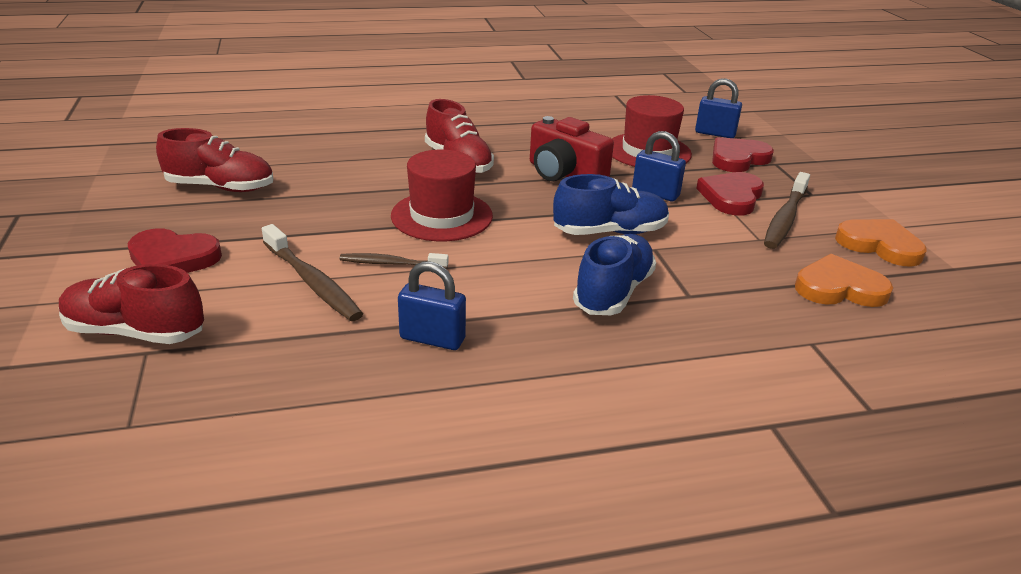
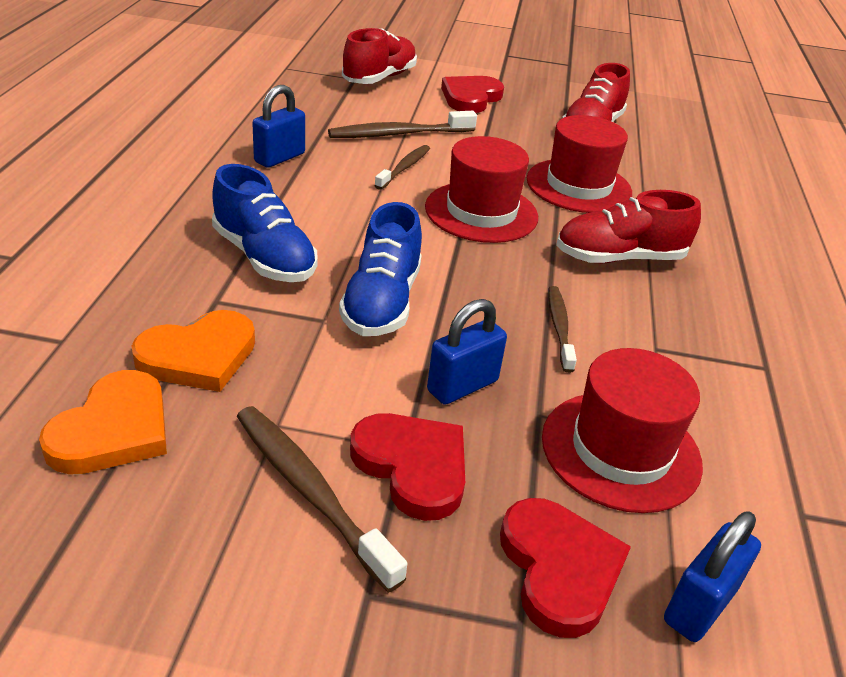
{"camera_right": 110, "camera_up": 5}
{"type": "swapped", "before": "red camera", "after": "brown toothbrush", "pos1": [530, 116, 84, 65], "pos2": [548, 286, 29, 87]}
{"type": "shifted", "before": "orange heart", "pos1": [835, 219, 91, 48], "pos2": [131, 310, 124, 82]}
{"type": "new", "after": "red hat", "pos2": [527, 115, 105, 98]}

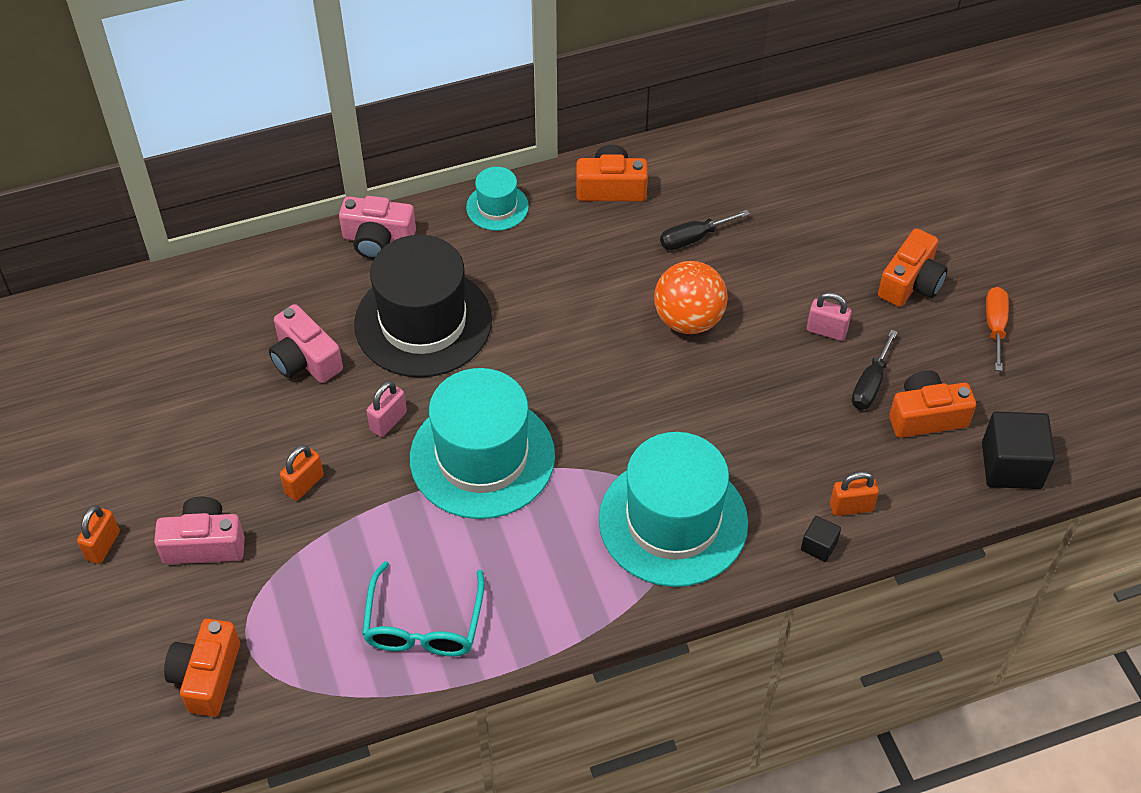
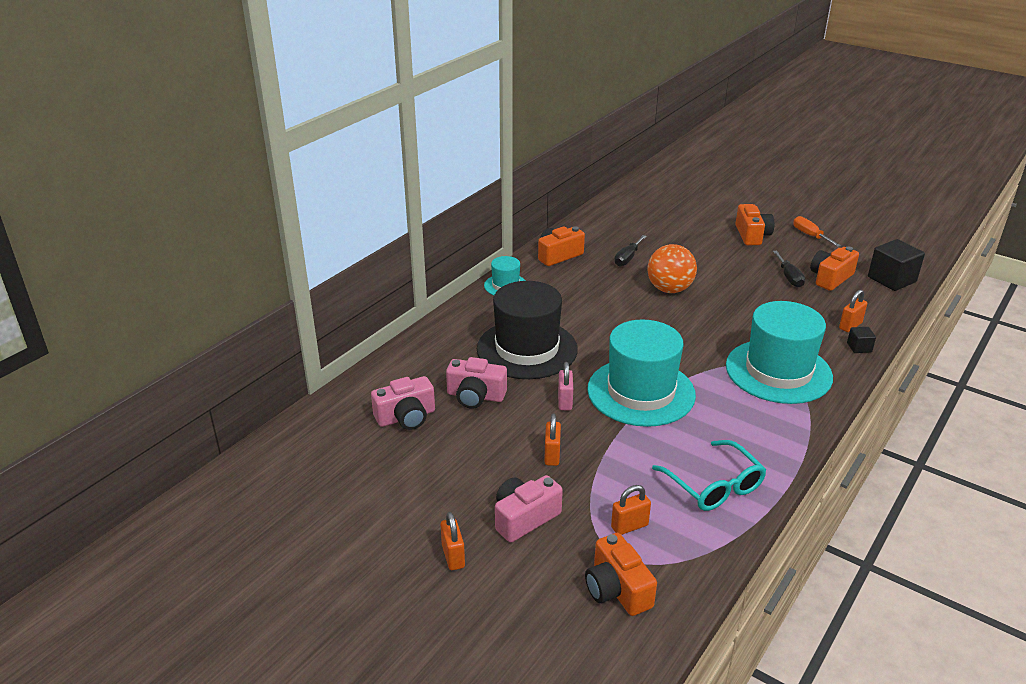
{"camera_right": -35, "camera_up": -20}
{"type": "shifted", "before": "pink camera", "pos1": [339, 196, 77, 63], "pos2": [371, 376, 64, 54]}
{"type": "gone", "before": "pink padlock", "pos1": [807, 292, 45, 49]}
{"type": "new", "after": "orange padlock", "pos2": [611, 485, 40, 50]}

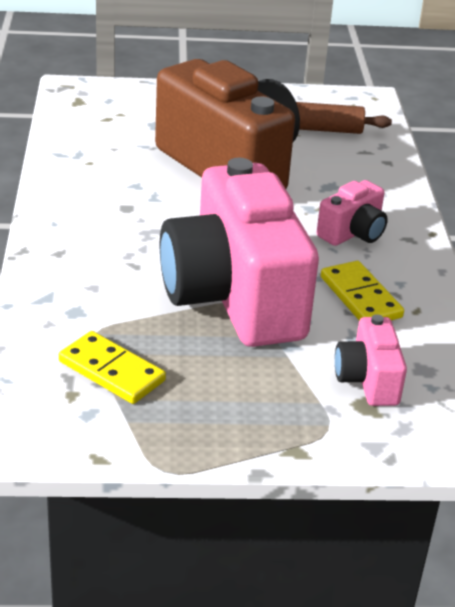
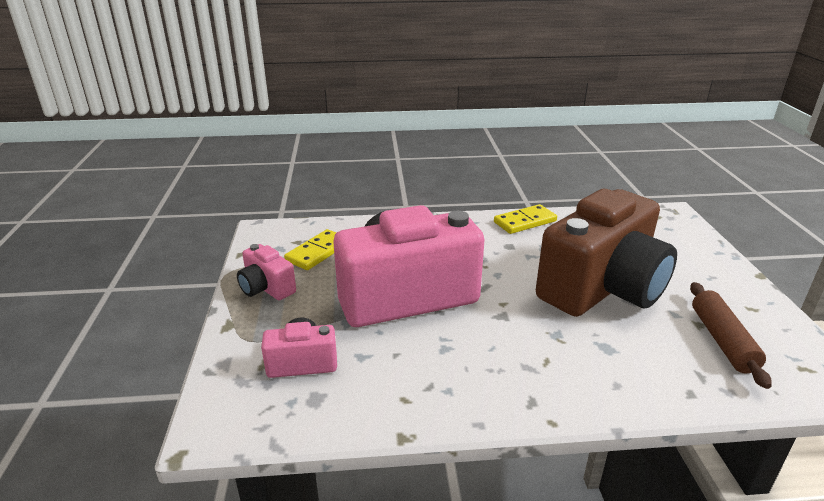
{"camera_right": 90, "camera_up": -5}
{"type": "shifted", "before": "pink camera", "pos1": [317, 180, 71, 66], "pos2": [237, 244, 59, 56]}
{"type": "shifted", "before": "yellow domino", "pos1": [321, 261, 83, 59], "pos2": [494, 204, 63, 30]}

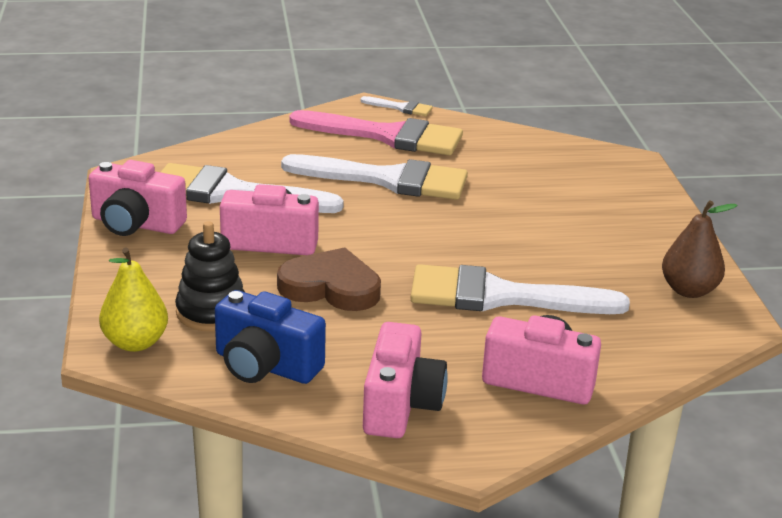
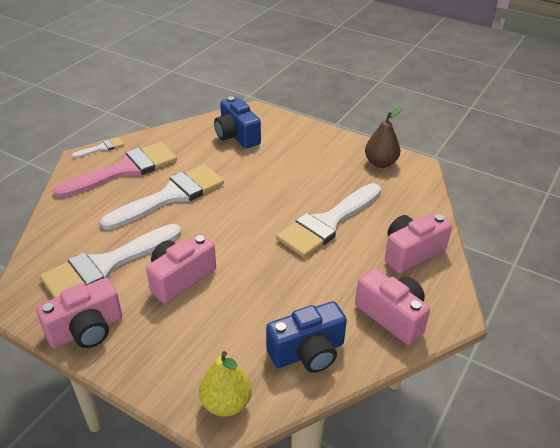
{"camera_right": -50, "camera_up": 10}
{"type": "gone", "before": "black stacking toy", "pos1": [175, 221, 70, 110]}
{"type": "gone", "before": "brown heart", "pos1": [277, 247, 104, 64]}
{"type": "new", "after": "blue camera", "pos2": [214, 97, 47, 52]}

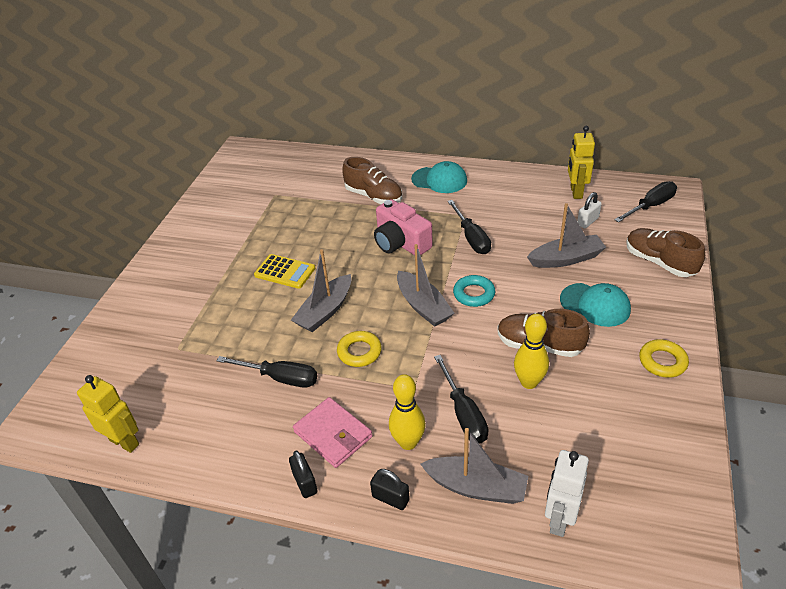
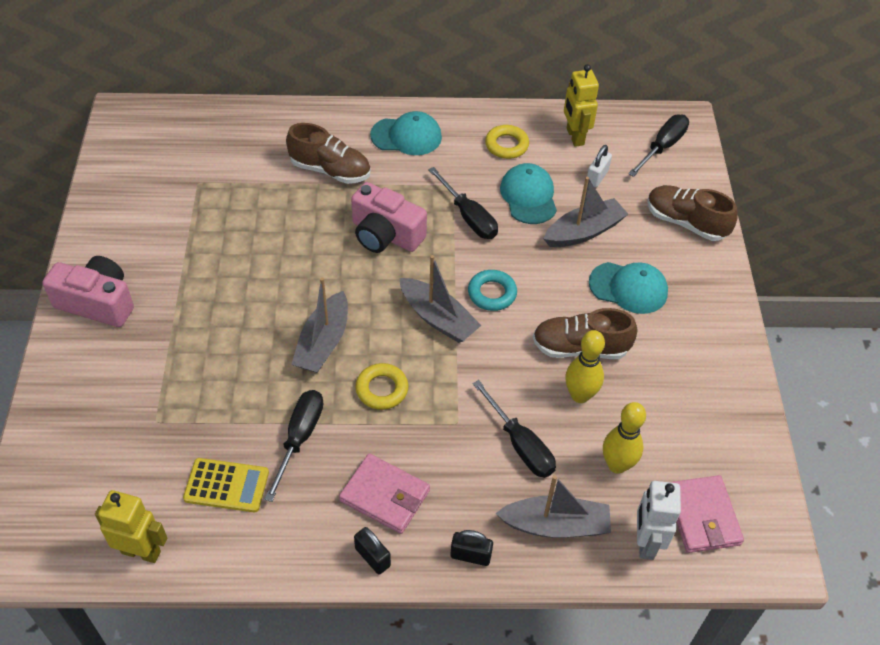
{"camera_right": -20, "camera_up": 10}
{"type": "shifted", "before": "yellow calculator", "pos1": [254, 254, 61, 35], "pos2": [183, 458, 86, 55]}
{"type": "shifted", "before": "yellow ring", "pos1": [639, 339, 50, 39], "pos2": [485, 125, 44, 34]}
{"type": "rotated", "before": "black screwdriver", "pos1": [216, 356, 101, 32], "pos2": [264, 390, 59, 112], "turn": -75}
{"type": "shifted", "before": "yellow bowling pin", "pos1": [389, 374, 37, 76], "pos2": [603, 402, 43, 72]}
{"type": "new", "after": "turquoise cap", "pos2": [500, 163, 57, 61]}
{"type": "new", "after": "pink camera", "pos2": [43, 256, 91, 71]}
{"type": "new", "after": "pink wallet", "pos2": [670, 475, 74, 78]}

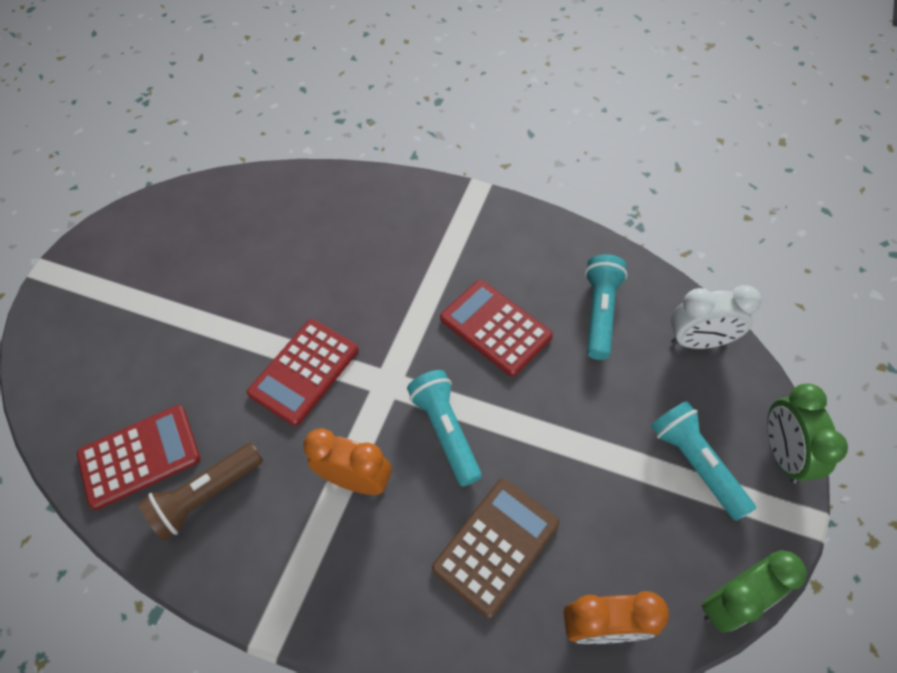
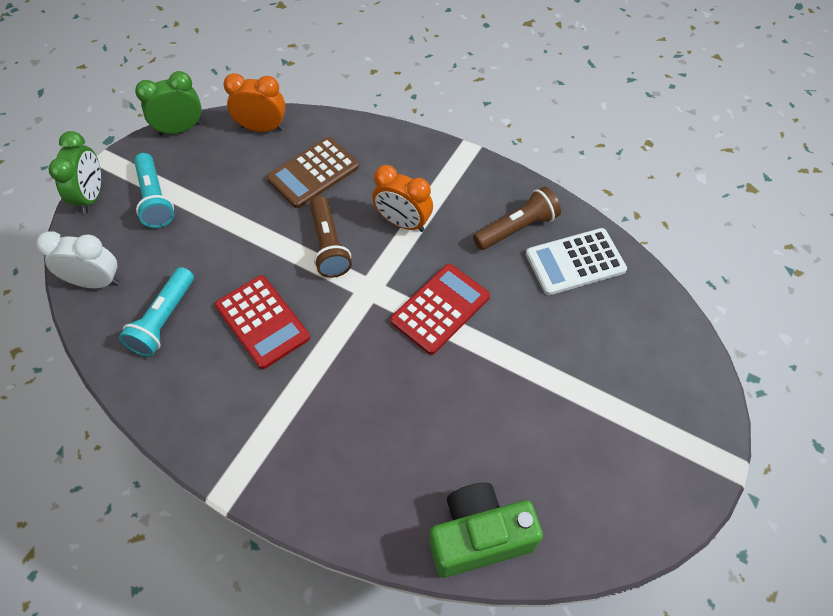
{"camera_right": -175, "camera_up": 0}
{"type": "repainted", "before": "turquoise flashlight", "after": "brown flashlight", "pos1": [407, 370, 75, 116], "pos2": [310, 196, 42, 82]}
{"type": "repainted", "before": "red calculator", "after": "white calculator", "pos1": [77, 405, 123, 105], "pos2": [526, 228, 101, 67]}
{"type": "new", "after": "green camera", "pos2": [429, 483, 114, 95]}

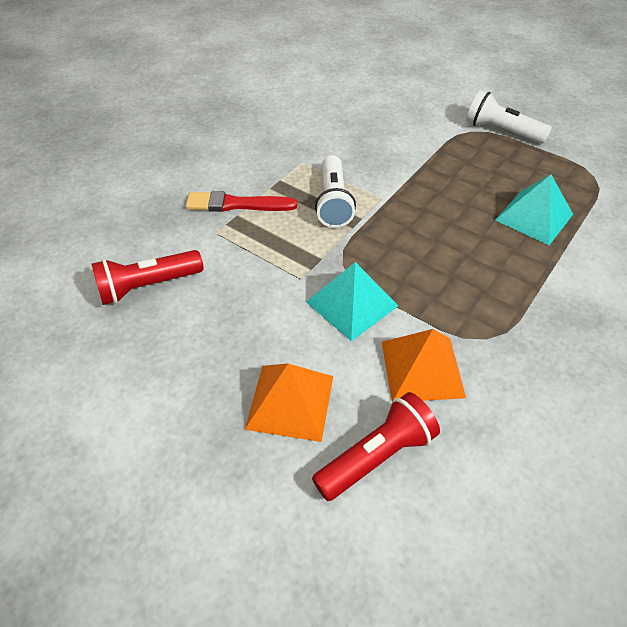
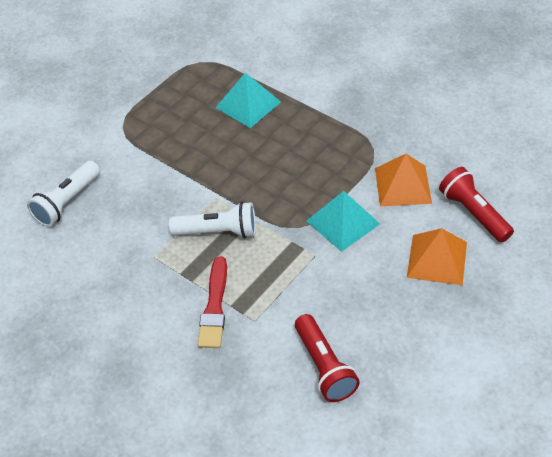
{"camera_right": -85, "camera_up": 0}
{"type": "shifted", "before": "white flashlight", "pos1": [466, 90, 86, 54], "pos2": [27, 161, 73, 66]}

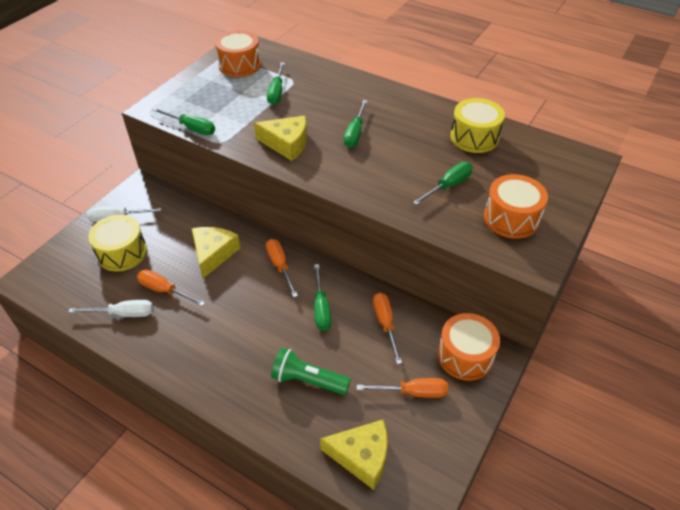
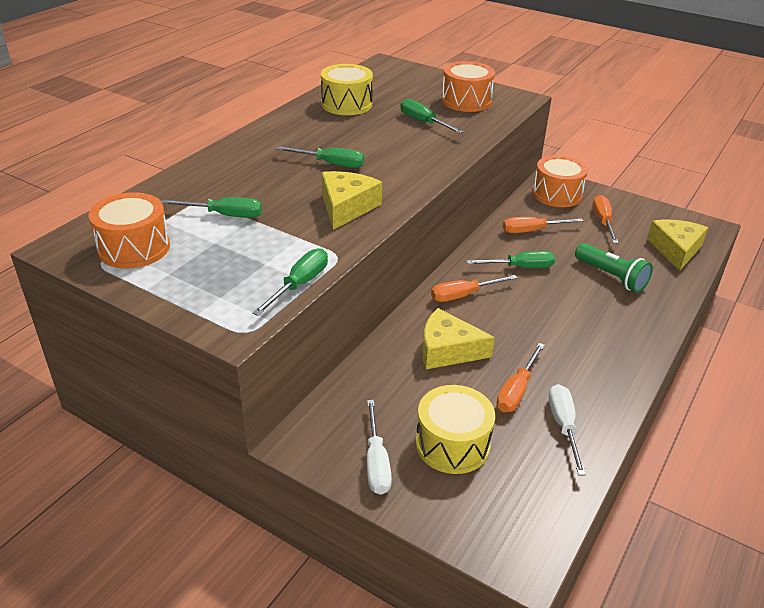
{"camera_right": -90, "camera_up": -10}
{"type": "rotated", "before": "green flashlight", "pos1": [271, 348, 80, 47], "pos2": [575, 243, 78, 50], "turn": -60}

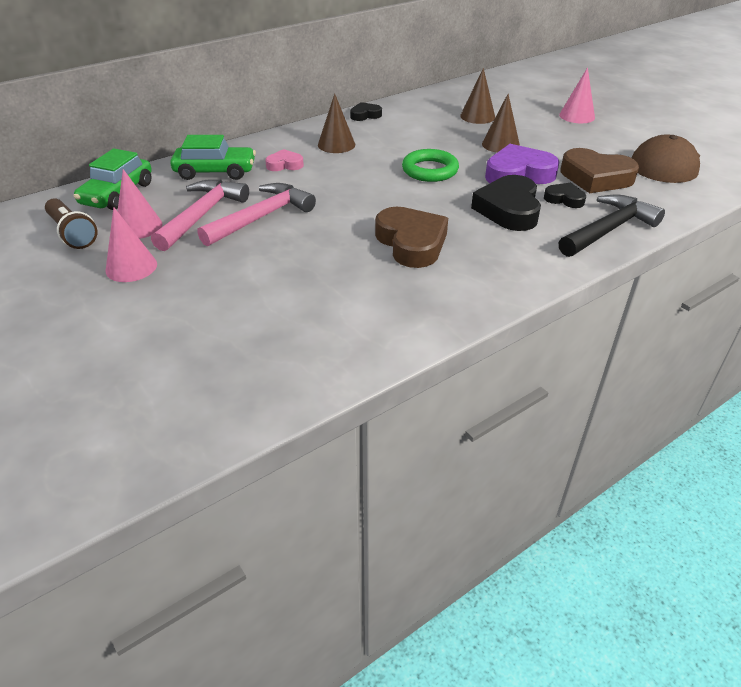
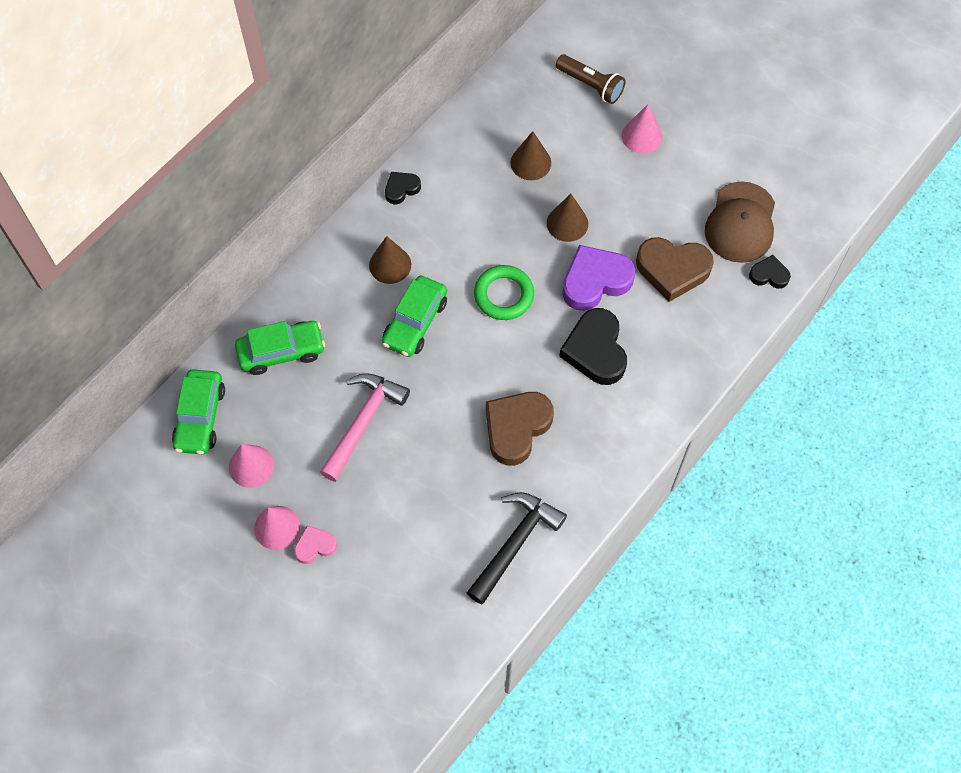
{"camera_right": -15, "camera_up": 25}
{"type": "shifted", "before": "pink heart", "pos1": [265, 149, 39, 22], "pos2": [294, 525, 43, 39]}
{"type": "gone", "before": "pink hammer", "pos1": [151, 179, 98, 72]}
{"type": "shifted", "before": "black heart", "pos1": [544, 183, 42, 25], "pos2": [749, 255, 42, 34]}
{"type": "shifted", "before": "black hammer", "pos1": [558, 195, 107, 62], "pos2": [467, 492, 100, 113]}
{"type": "shifted", "before": "brown flashlight", "pos1": [45, 198, 53, 51], "pos2": [556, 54, 70, 50]}
{"type": "rotated", "before": "brown heart", "pos1": [375, 207, 73, 61], "pos2": [486, 392, 68, 74], "turn": -105}
{"type": "new", "after": "green car", "pos2": [382, 276, 65, 81]}

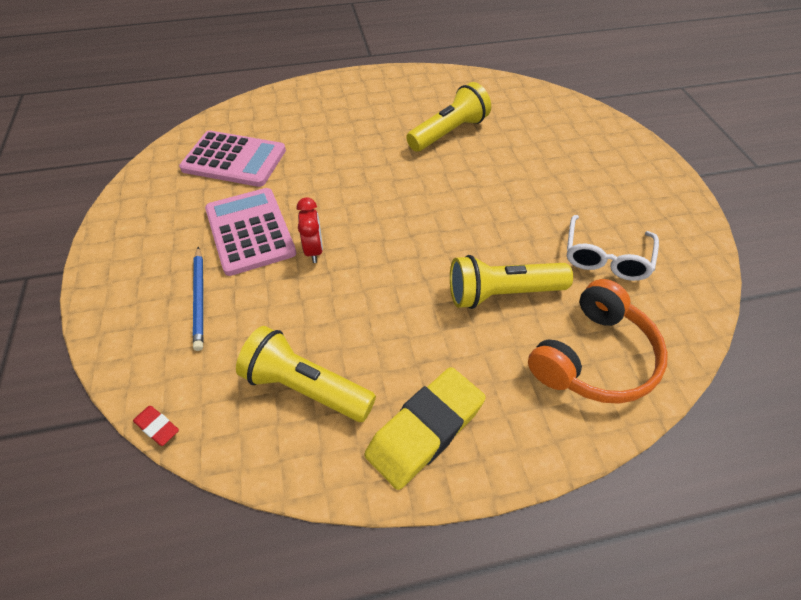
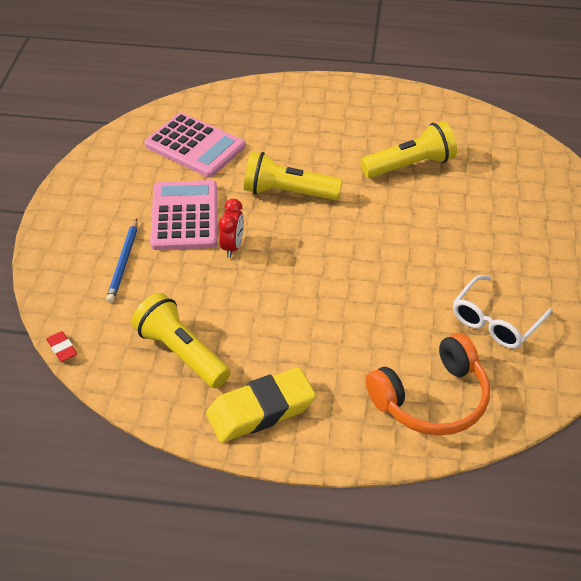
{"camera_right": 20, "camera_up": -5}
{"type": "shifted", "before": "yellow flashlight", "pos1": [450, 255, 123, 54], "pos2": [244, 152, 99, 48]}

